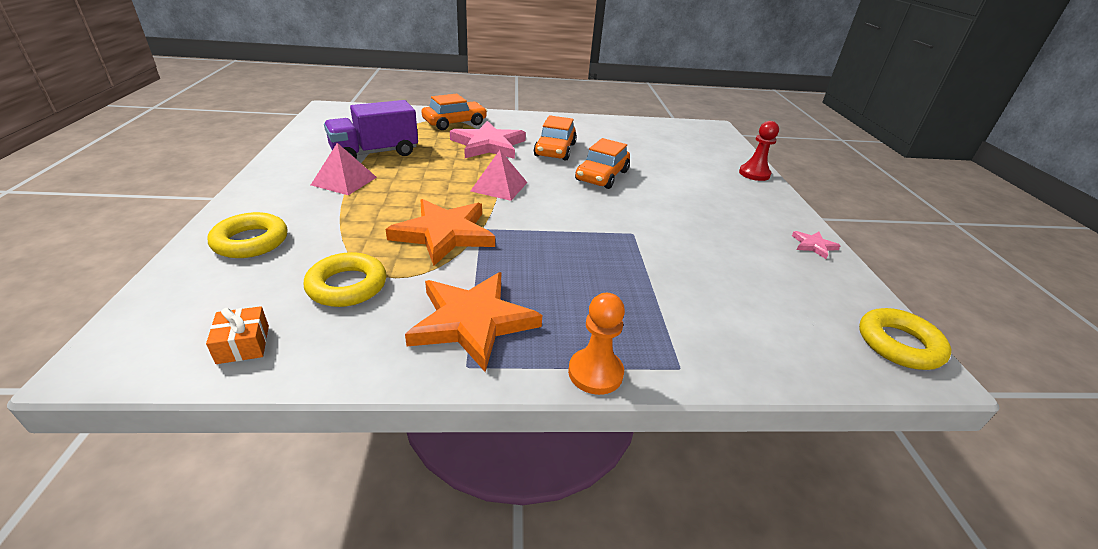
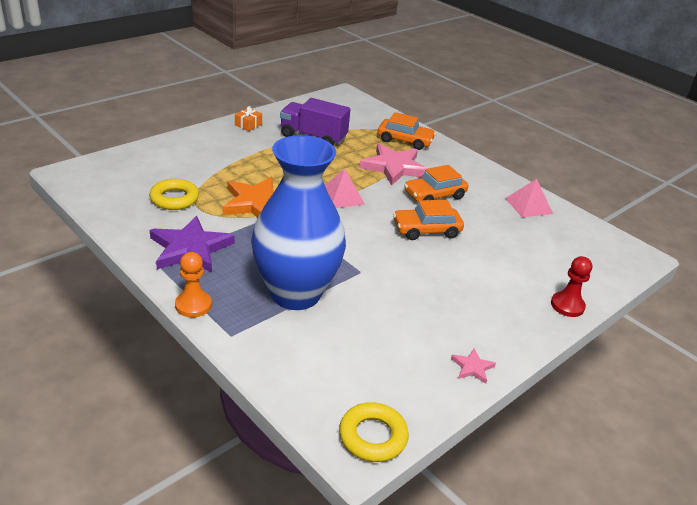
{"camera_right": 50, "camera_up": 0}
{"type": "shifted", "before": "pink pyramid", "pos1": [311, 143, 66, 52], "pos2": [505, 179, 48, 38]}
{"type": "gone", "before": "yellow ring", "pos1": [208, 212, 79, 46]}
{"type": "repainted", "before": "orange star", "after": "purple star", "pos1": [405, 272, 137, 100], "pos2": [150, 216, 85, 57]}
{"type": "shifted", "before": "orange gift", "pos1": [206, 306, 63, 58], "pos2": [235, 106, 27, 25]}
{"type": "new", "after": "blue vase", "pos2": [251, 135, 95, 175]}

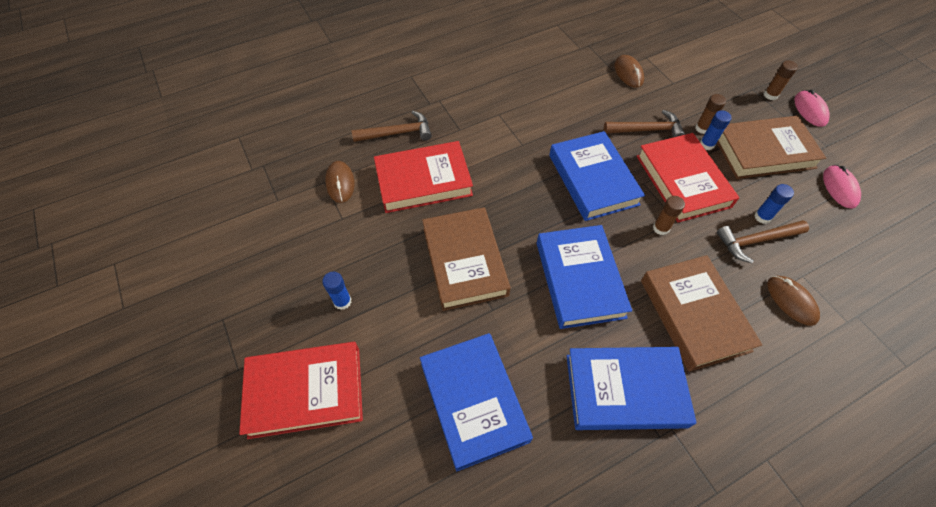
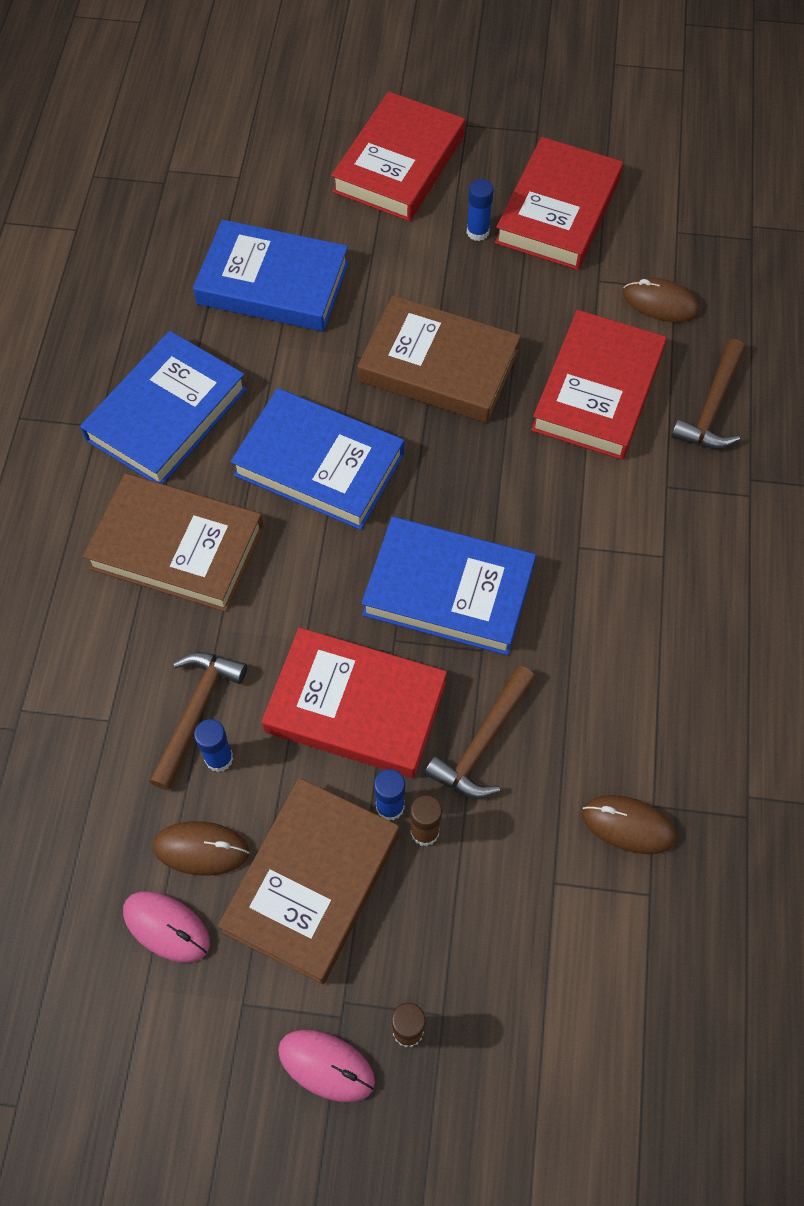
{"camera_right": 125, "camera_up": 5}
{"type": "gone", "before": "brown glue stick", "pos1": [653, 196, 32, 39]}
{"type": "shifted", "before": "brown mouse", "pos1": [767, 276, 53, 50], "pos2": [153, 821, 96, 55]}
{"type": "new", "after": "red book", "pos2": [495, 137, 128, 133]}

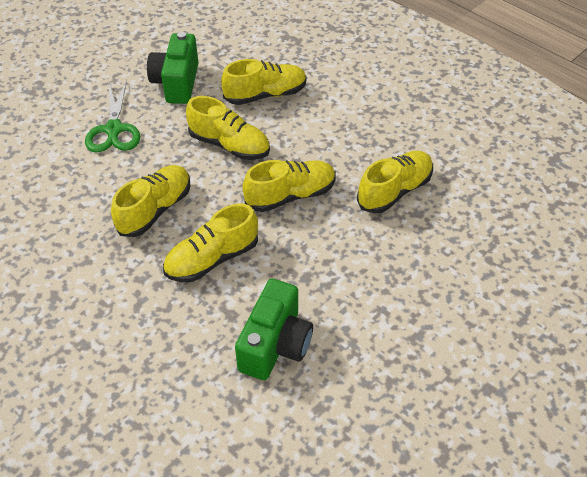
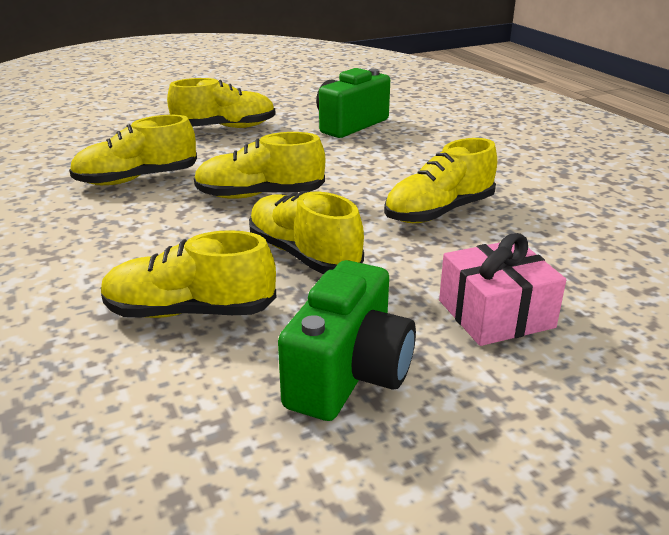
{"camera_right": -160, "camera_up": -20}
{"type": "swapped", "before": "green scissors", "after": "pink gift", "pos1": [85, 80, 55, 73], "pos2": [439, 233, 127, 113]}
{"type": "shifted", "before": "yellow shoe", "pos1": [163, 204, 95, 78], "pos2": [167, 78, 109, 50]}

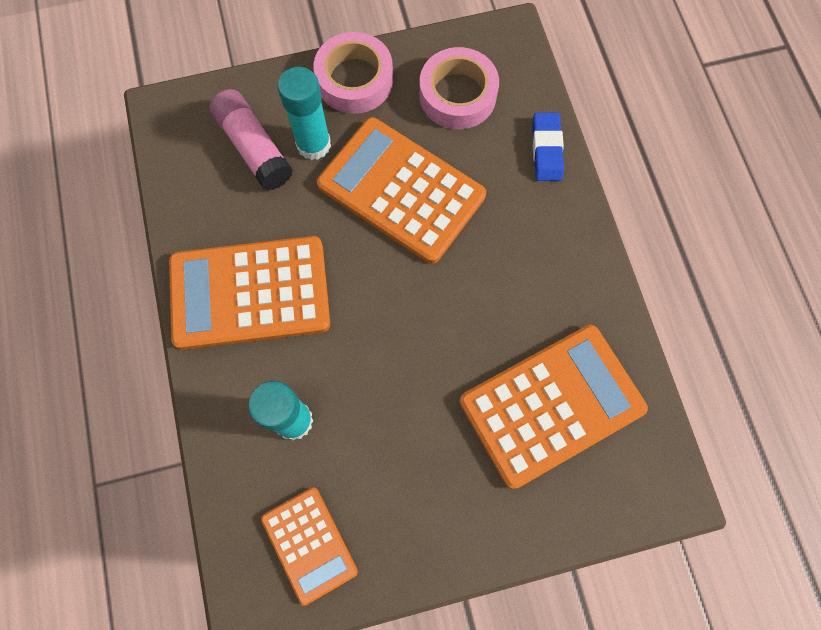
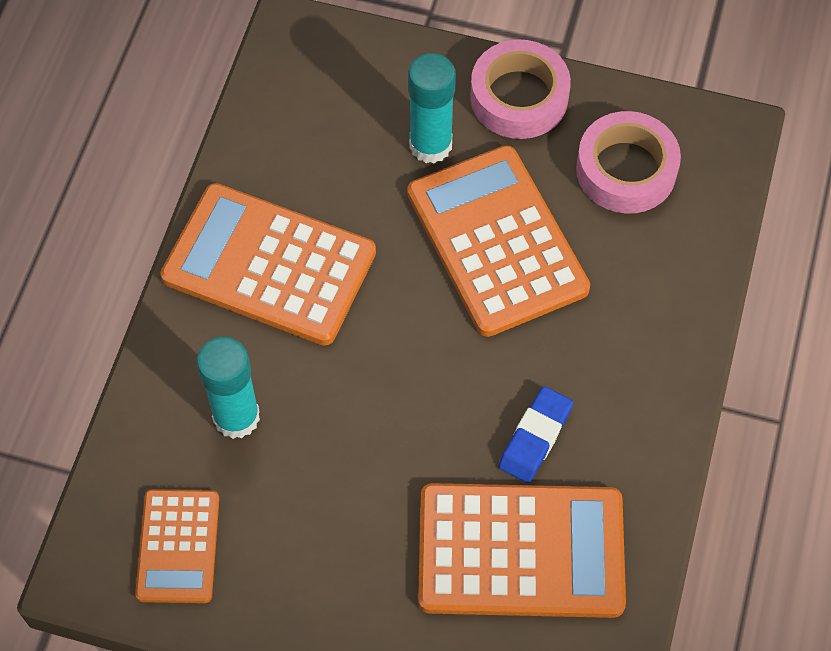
{"camera_right": 30, "camera_up": -10}
{"type": "gone", "before": "pink glue stick", "pos1": [209, 89, 84, 102]}
{"type": "shifted", "before": "blue eraser", "pos1": [532, 113, 32, 68], "pos2": [498, 386, 75, 97]}

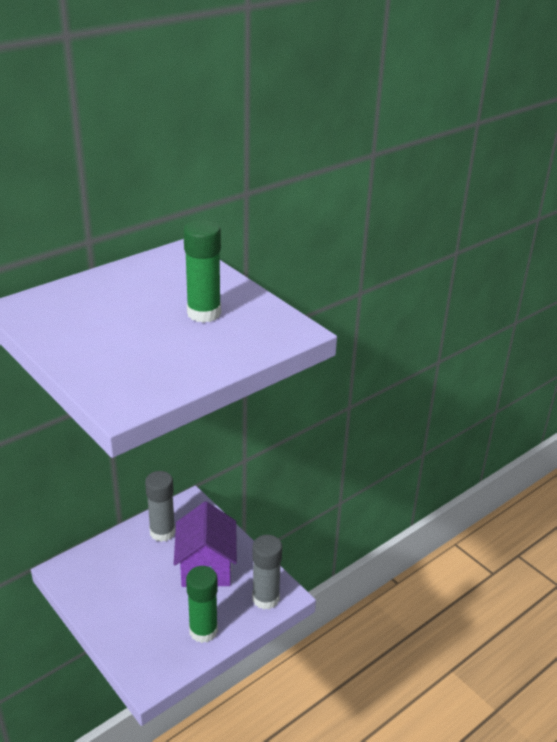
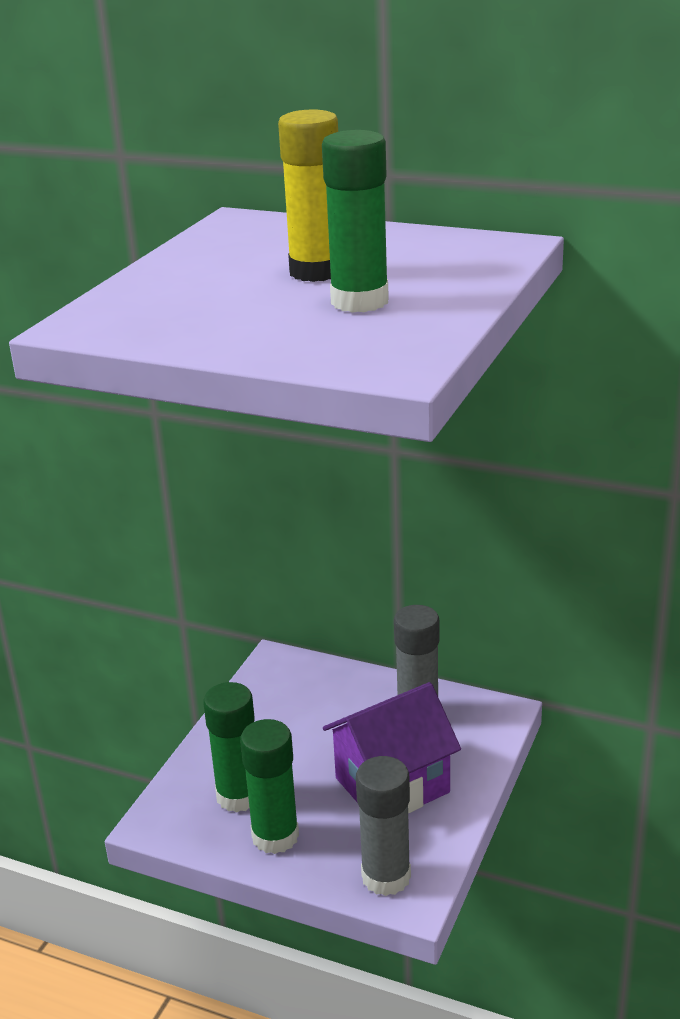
{"camera_right": 65, "camera_up": -5}
{"type": "new", "after": "yellow glue stick", "pos2": [278, 109, 60, 173]}
{"type": "new", "after": "green glue stick", "pos2": [203, 682, 52, 130]}

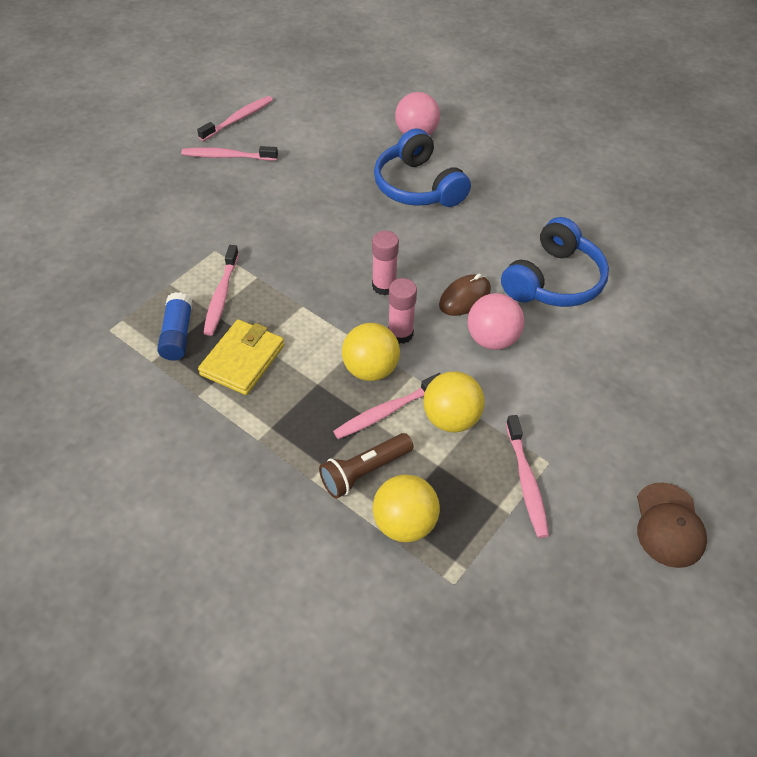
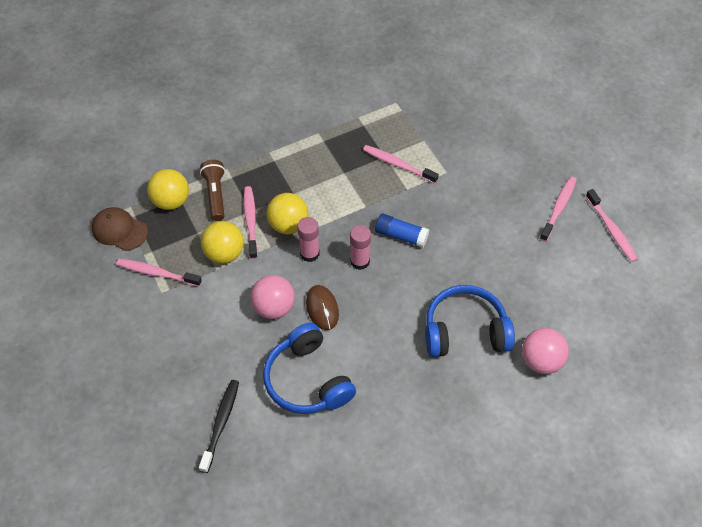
{"camera_right": 115, "camera_up": 5}
{"type": "shifted", "before": "blue glue stick", "pos1": [157, 292, 36, 69], "pos2": [375, 214, 54, 34]}
{"type": "gone", "before": "yellow wallet", "pos1": [198, 319, 87, 76]}
{"type": "shifted", "before": "brown cap", "pos1": [637, 482, 70, 86], "pos2": [92, 207, 56, 44]}
{"type": "new", "after": "black toothbrush", "pos2": [199, 380, 40, 93]}

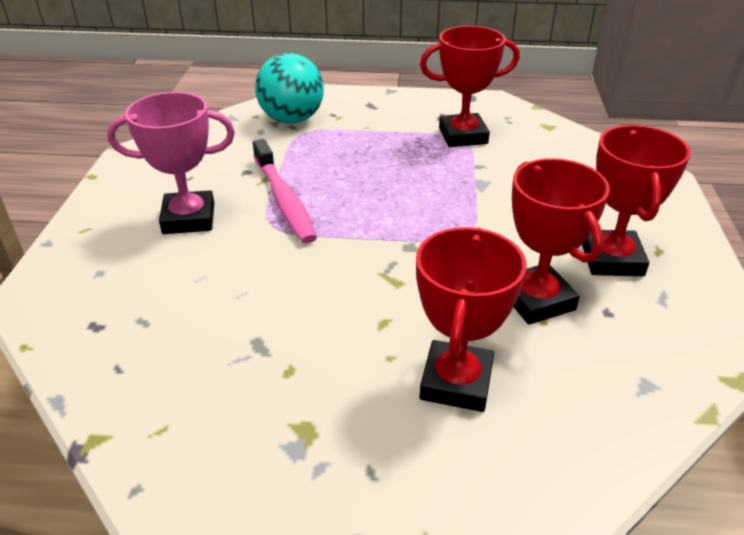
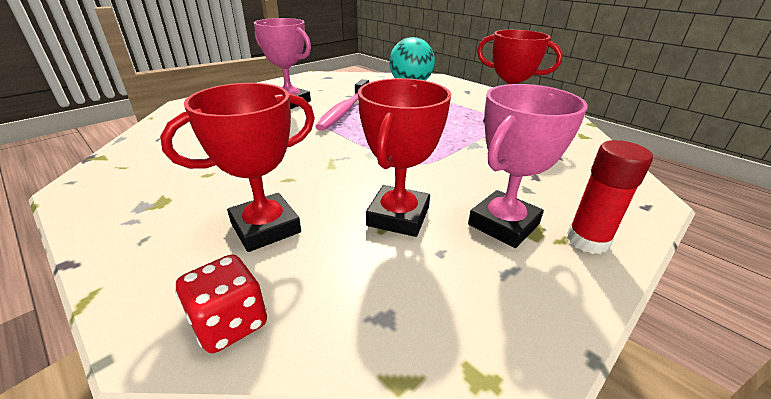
{"camera_right": 40, "camera_up": -5}
{"type": "repainted", "before": "red trophy", "after": "pink trophy", "pos1": [582, 125, 109, 151], "pos2": [468, 84, 120, 164]}
{"type": "new", "after": "red glue stick", "pos2": [567, 140, 86, 114]}
{"type": "new", "after": "red dice", "pos2": [175, 254, 92, 99]}

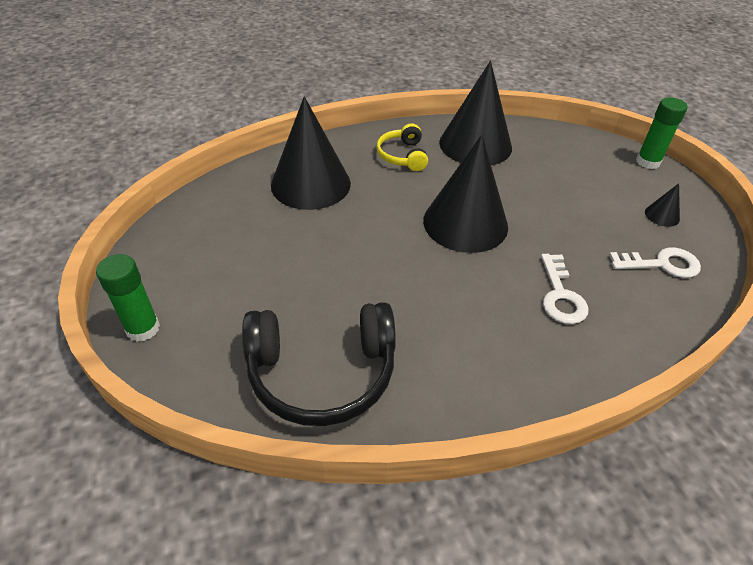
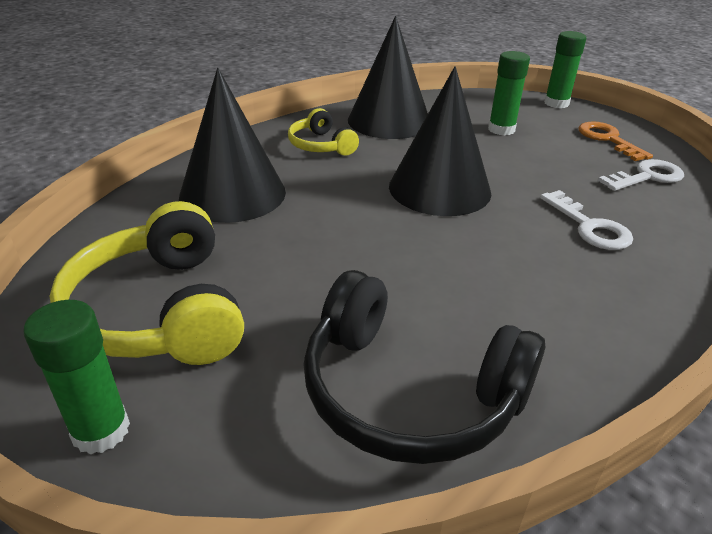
{"camera_right": -25, "camera_up": -10}
{"type": "swapped", "before": "black cone", "after": "orange key", "pos1": [645, 183, 35, 44], "pos2": [578, 121, 75, 40]}
{"type": "rotated", "before": "black headphones", "pos1": [242, 302, 154, 124], "pos2": [303, 270, 242, 194], "turn": 60}
{"type": "new", "after": "green glue stick", "pos2": [488, 51, 42, 84]}
{"type": "new", "after": "yellow headphones", "pos2": [50, 201, 194, 164]}

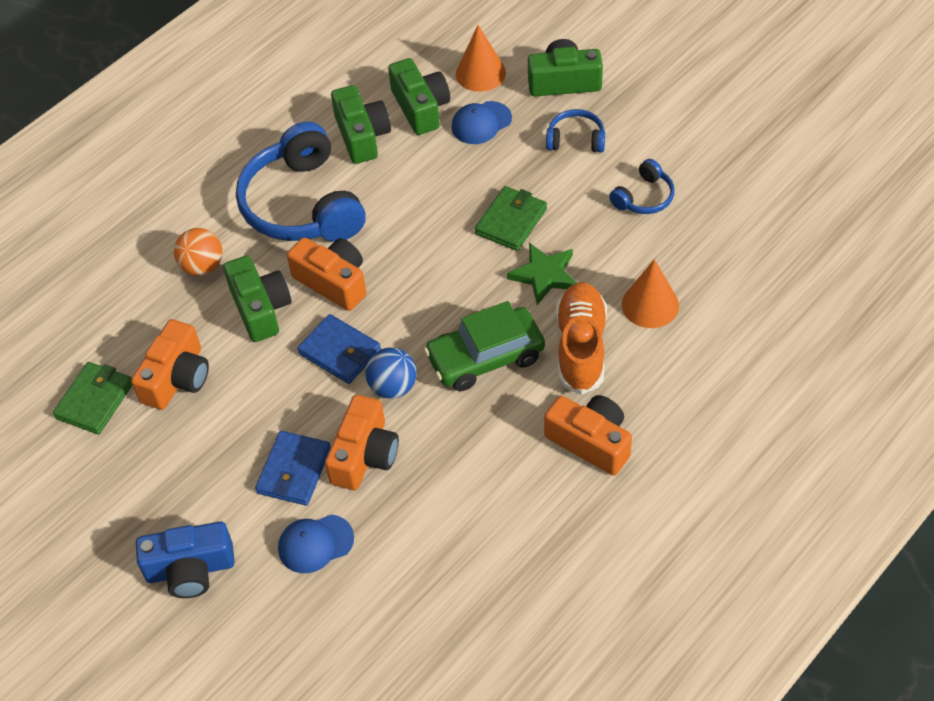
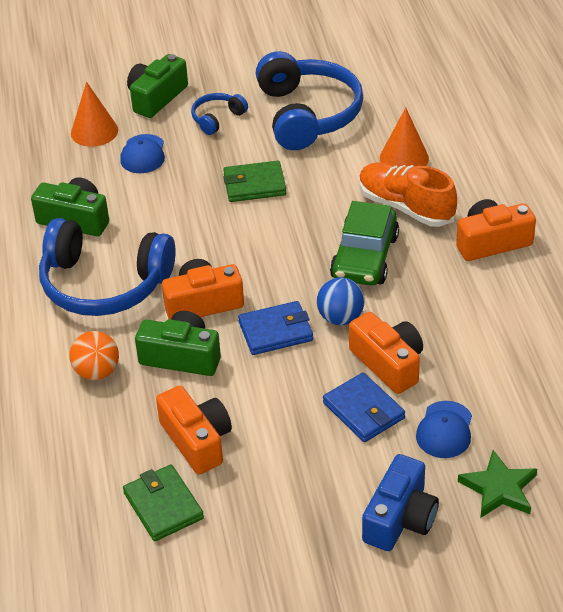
{"camera_right": -55, "camera_up": -10}
{"type": "gone", "before": "green camera", "pos1": [388, 58, 62, 77]}
{"type": "scaled", "before": "blue headphones", "pos1": [609, 159, 65, 55], "pos2": [256, 51, 108, 99], "scale": 2.16}
{"type": "rotated", "before": "green wallet", "pos1": [475, 186, 72, 65], "pos2": [223, 161, 63, 41], "turn": -75}
{"type": "shifted", "before": "green star", "pos1": [507, 243, 70, 62], "pos2": [458, 450, 79, 68]}

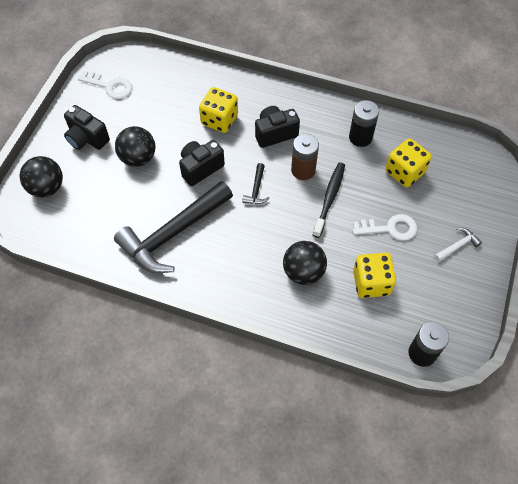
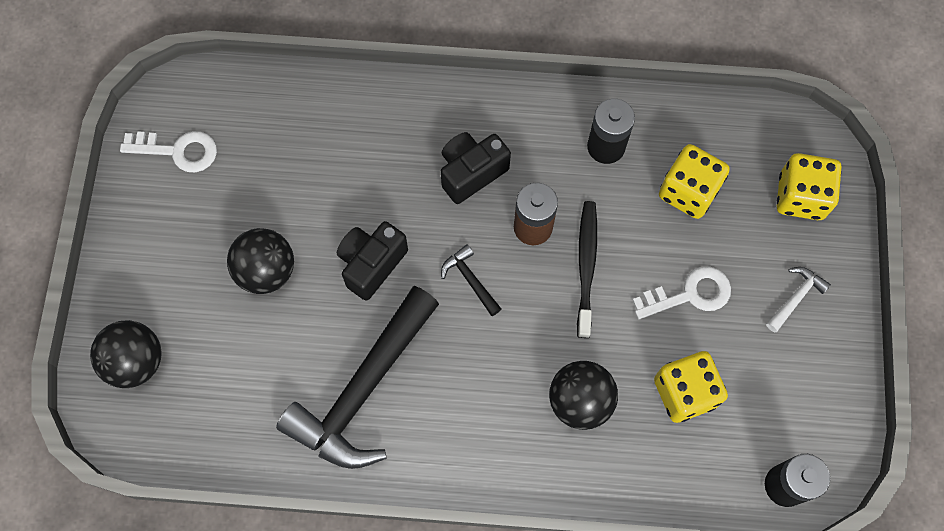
{"camera_right": -15, "camera_up": 10}
{"type": "shifted", "before": "yellow dice", "pos1": [199, 87, 39, 46], "pos2": [777, 153, 64, 67]}
{"type": "gone", "before": "black camera", "pos1": [64, 105, 46, 45]}
{"type": "rotated", "before": "black hammer", "pos1": [242, 163, 28, 41], "pos2": [441, 245, 60, 71], "turn": 150}

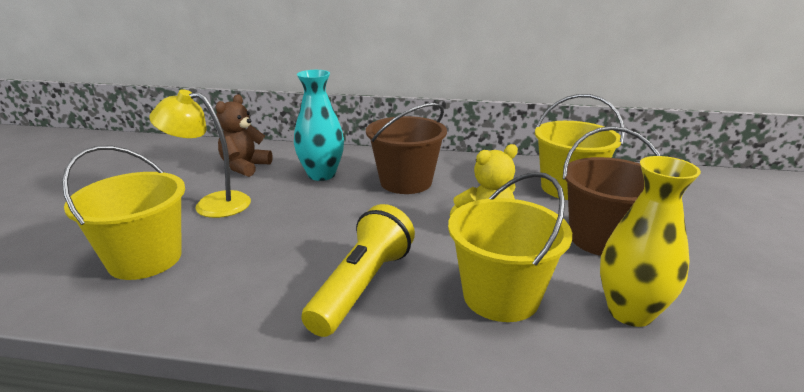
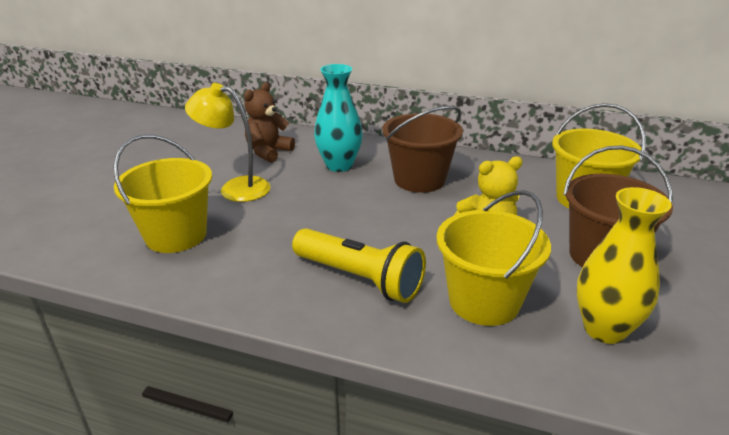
{"camera_right": 10, "camera_up": 5}
{"type": "rotated", "before": "yellow flashlight", "pos1": [301, 204, 114, 133], "pos2": [292, 228, 134, 75], "turn": 90}

